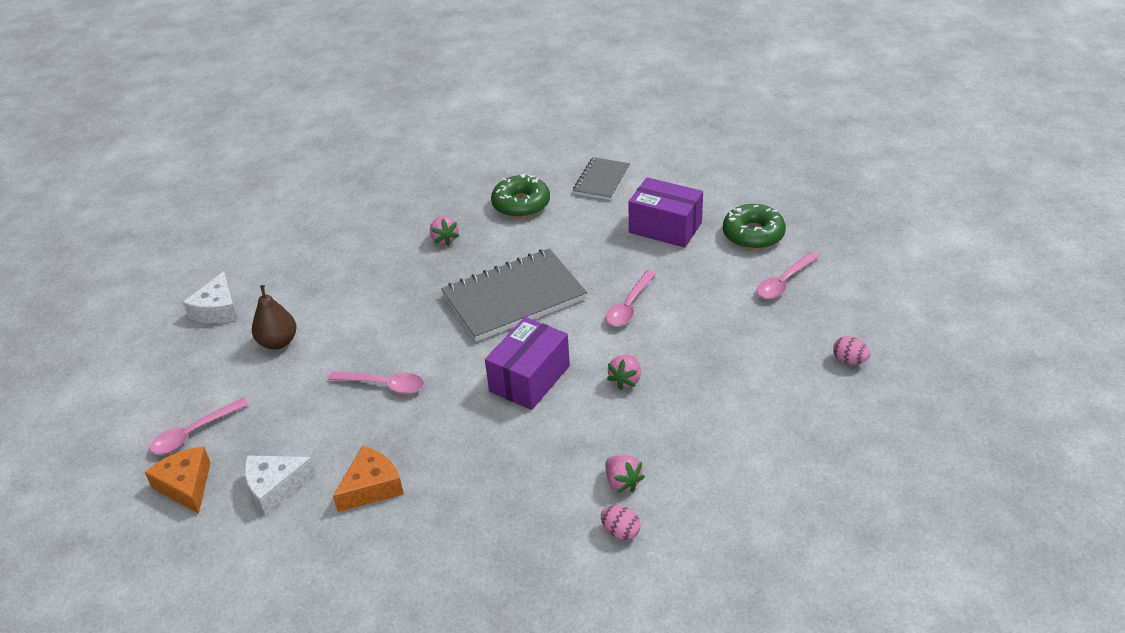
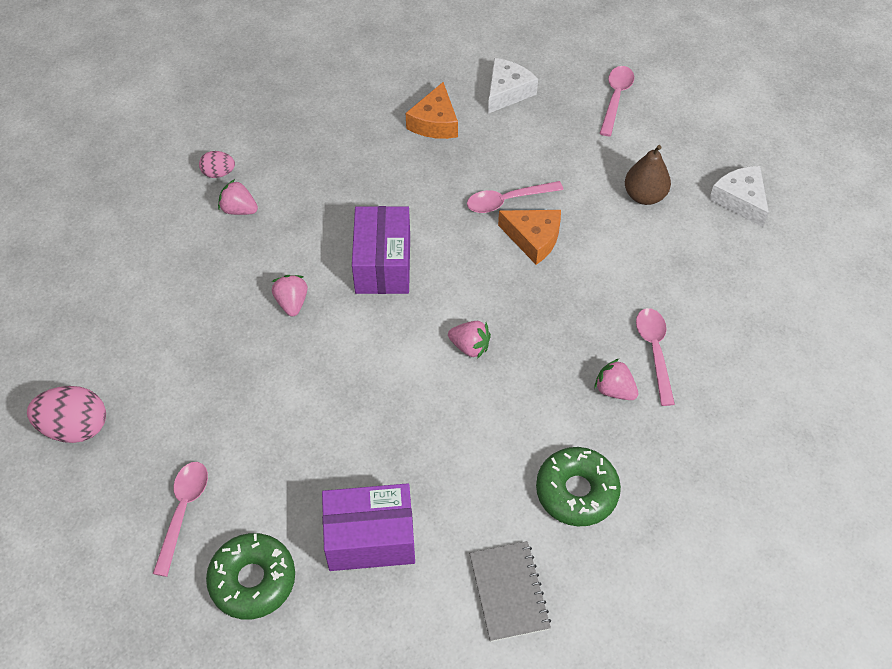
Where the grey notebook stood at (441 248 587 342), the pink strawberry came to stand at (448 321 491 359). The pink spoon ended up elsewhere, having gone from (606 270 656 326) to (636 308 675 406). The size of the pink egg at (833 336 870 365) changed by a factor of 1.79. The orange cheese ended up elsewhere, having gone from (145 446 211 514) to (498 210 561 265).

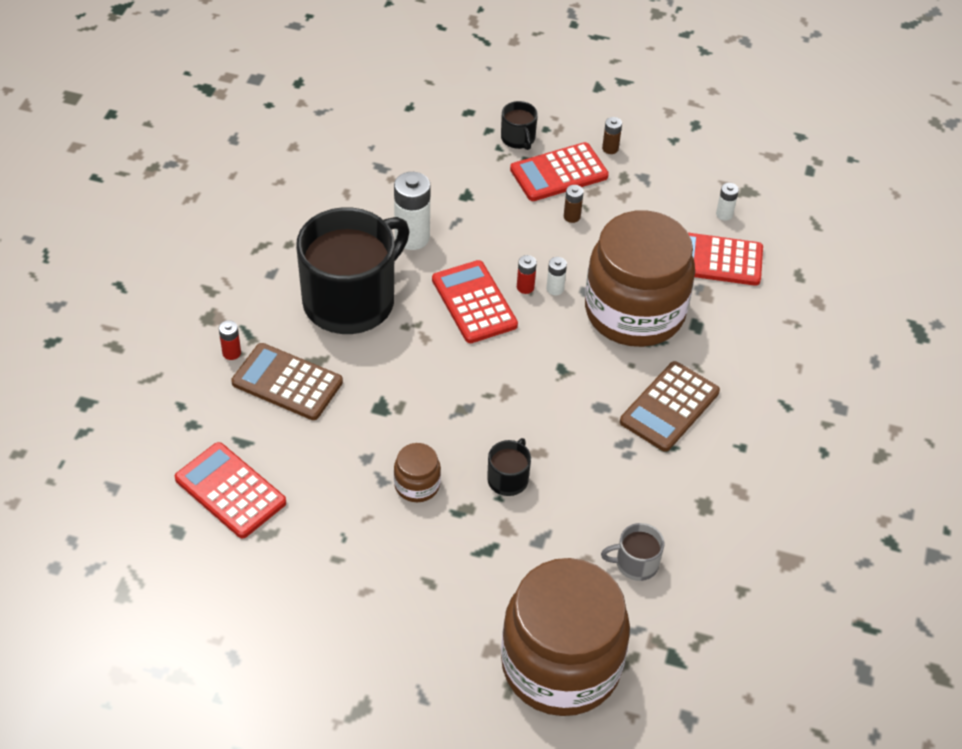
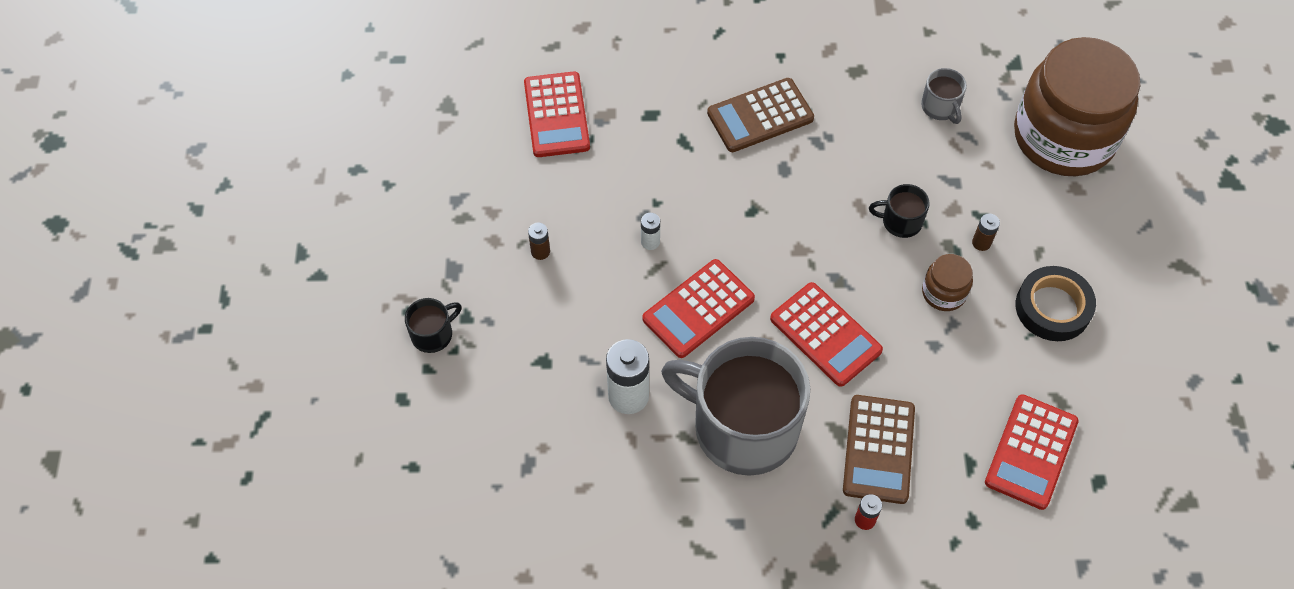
The brown battery ended up elsewhere, having gone from (602 117 622 154) to (972 214 1000 251). The red calculator ended up elsewhere, having gone from (510 142 609 201) to (770 282 883 387). The second view lost the white battery at (716 183 739 221). What was the black mug at (296 207 410 334) turned into the grey mug at (661 337 810 476). The second view lost the brown jar at (585 210 695 347). The second view lost the red battery at (517 255 537 294). The brown calculator at (620 361 720 452) ended up facing another way, 135 degrees clockwise from before. The second view gained the black tape at (1016 266 1096 341).

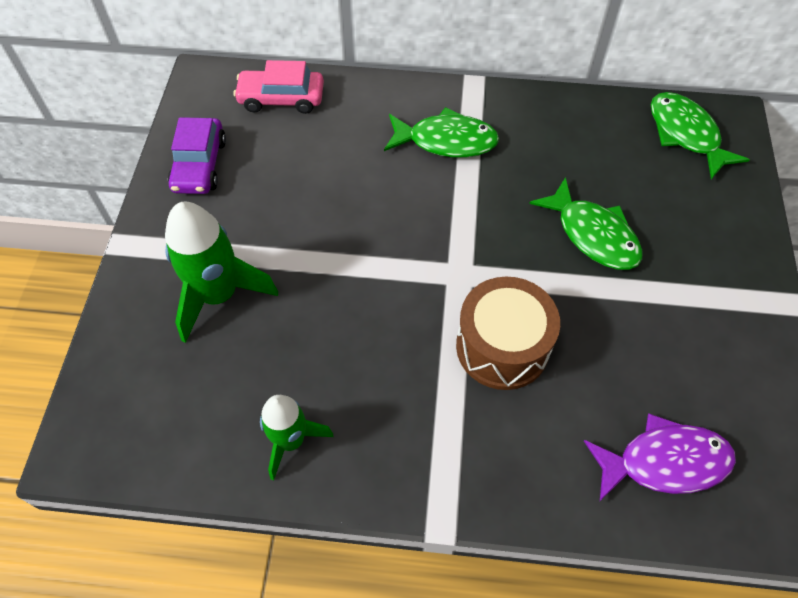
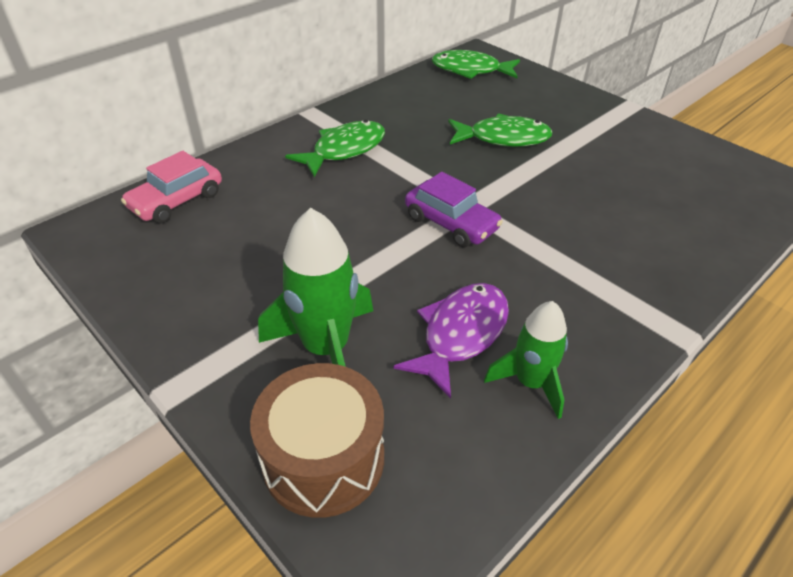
The purple car ended up elsewhere, having gone from (168 117 226 194) to (405 172 503 247). The brown drum ended up elsewhere, having gone from (456 277 560 390) to (250 363 384 518). The purple fish ended up elsewhere, having gone from (584 414 736 501) to (394 283 509 399).

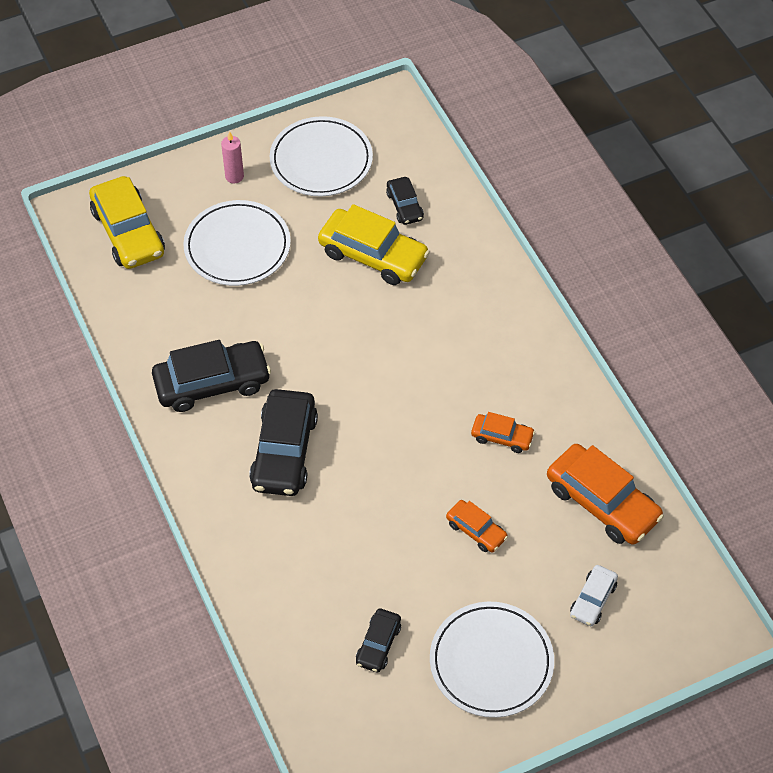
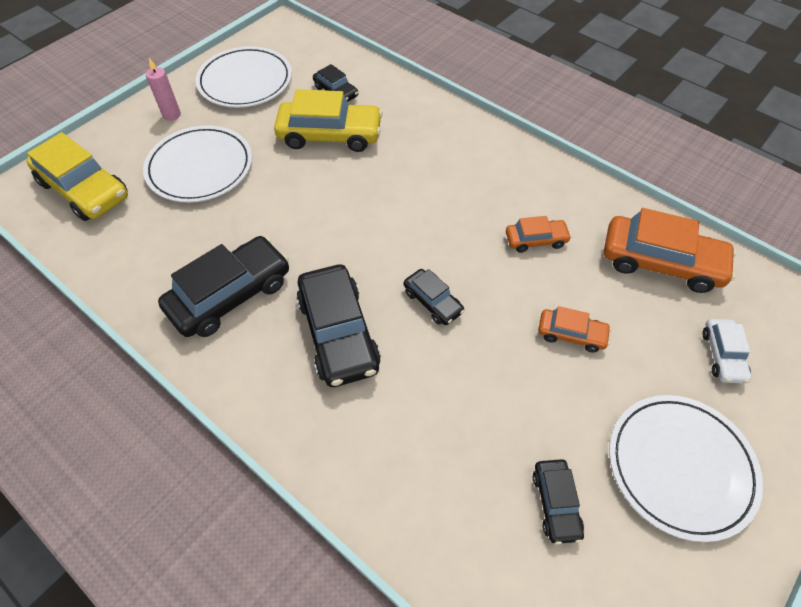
The second view gained the black car at (404 269 465 325).

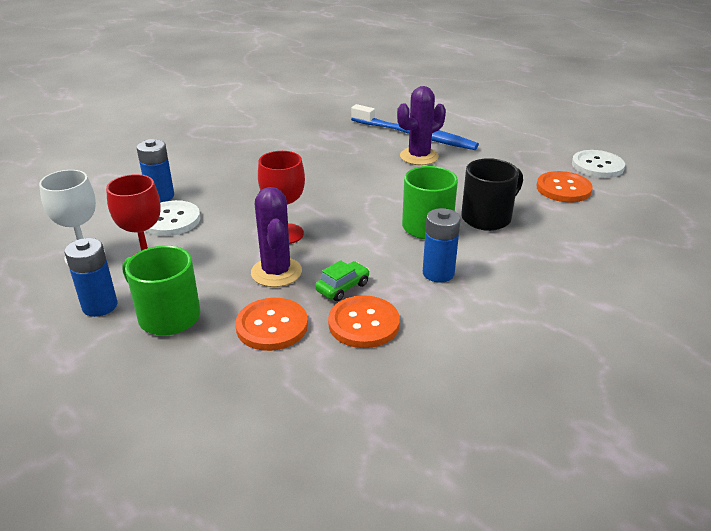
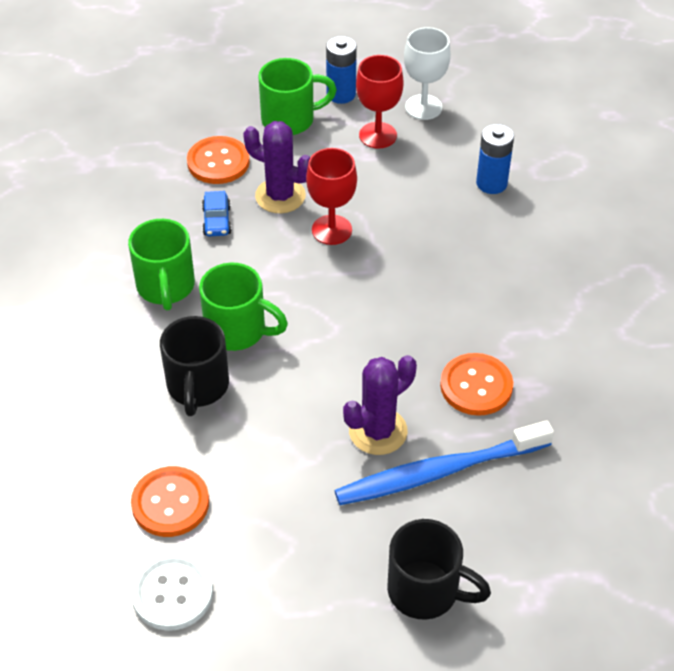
The purple cactus at (397 86 446 165) ended up facing another way, 45 degrees clockwise from before. The second view lost the white button at (146 200 200 236). Where the blue battery stood at (423 208 461 283), the green mug came to stand at (128 219 195 310). What was the green car at (315 260 370 301) turned into the blue car at (202 191 232 236). The orange button ended up elsewhere, having gone from (328 295 400 348) to (440 353 513 416). The second view gained the black mug at (387 519 491 620).

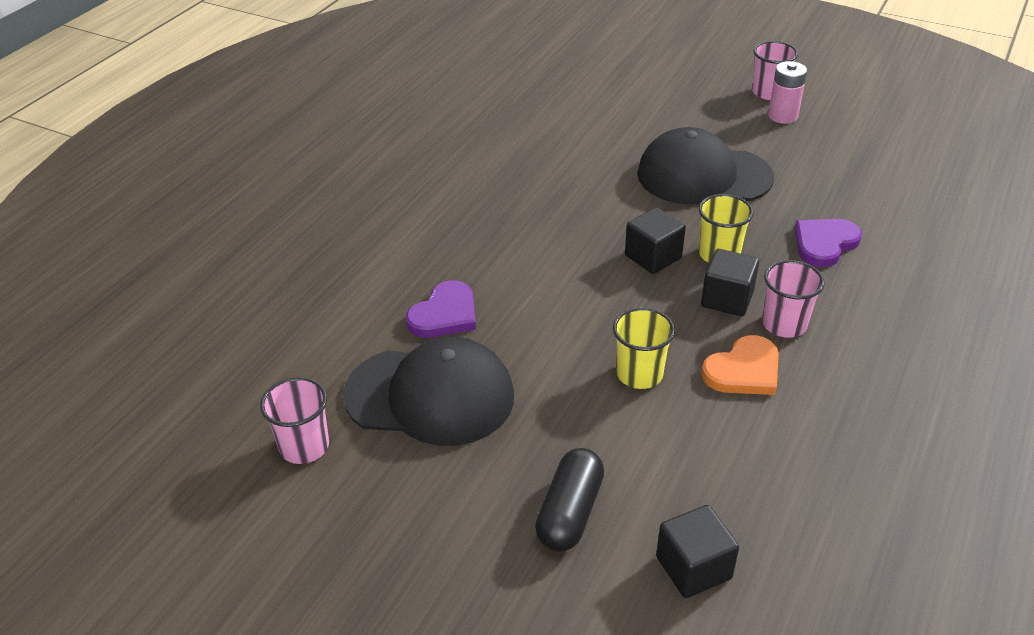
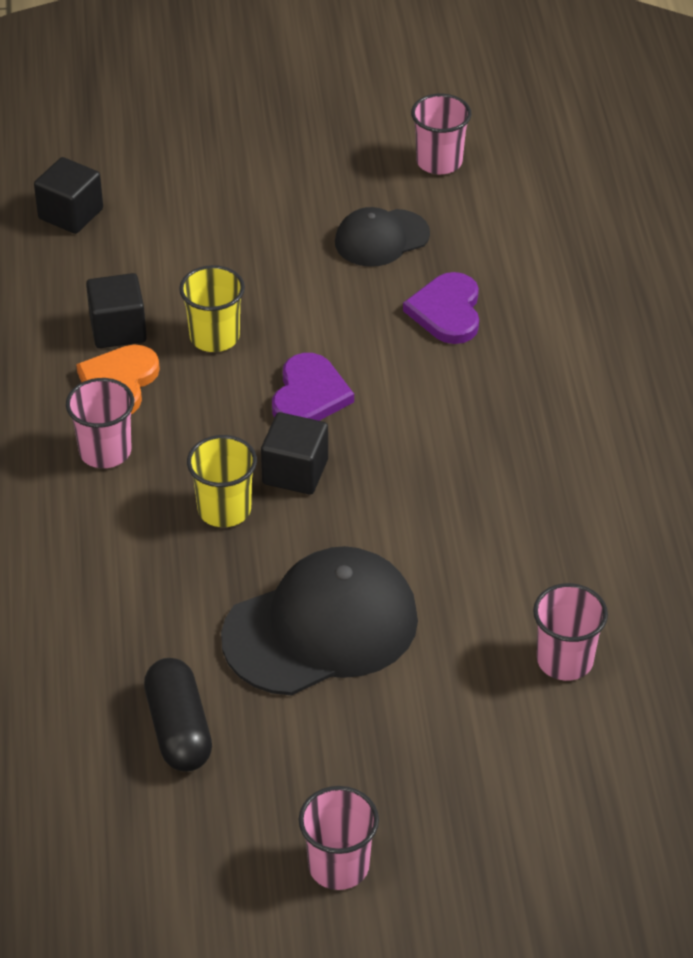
The second view lost the pink battery at (768 61 807 124). The purple heart ended up elsewhere, having gone from (794 219 862 267) to (272 353 354 421). The black cube ended up elsewhere, having gone from (701 249 759 316) to (86 273 147 348). The size of the black cap at (343 337 514 446) changed by a factor of 0.57. The black capsule ended up elsewhere, having gone from (535 448 604 552) to (144 658 212 772). The second view gained the pink cup at (533 583 608 681).

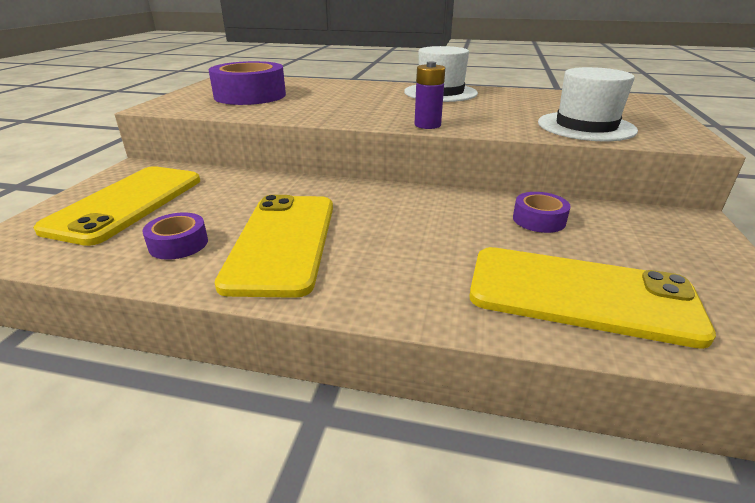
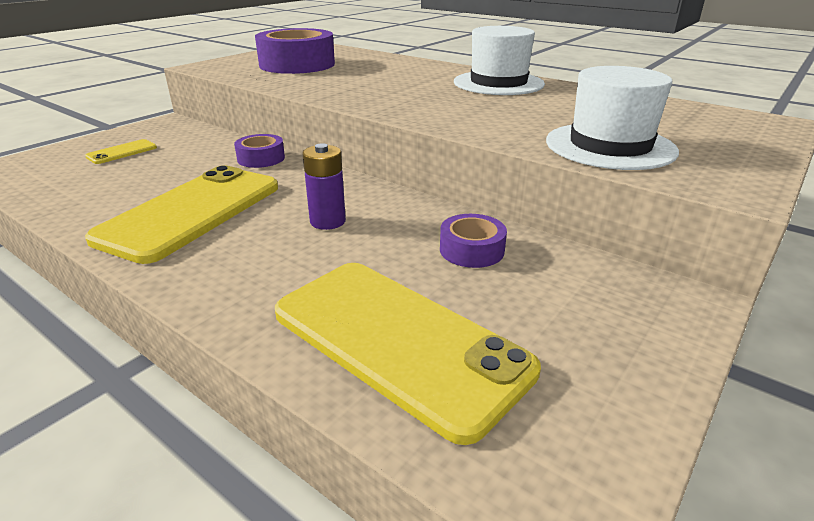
The purple battery ended up elsewhere, having gone from (414 62 445 129) to (303 143 346 230). The size of the yellow phone at (33 166 200 246) changed by a factor of 0.42. The purple tape ended up elsewhere, having gone from (142 212 208 260) to (234 134 285 168).

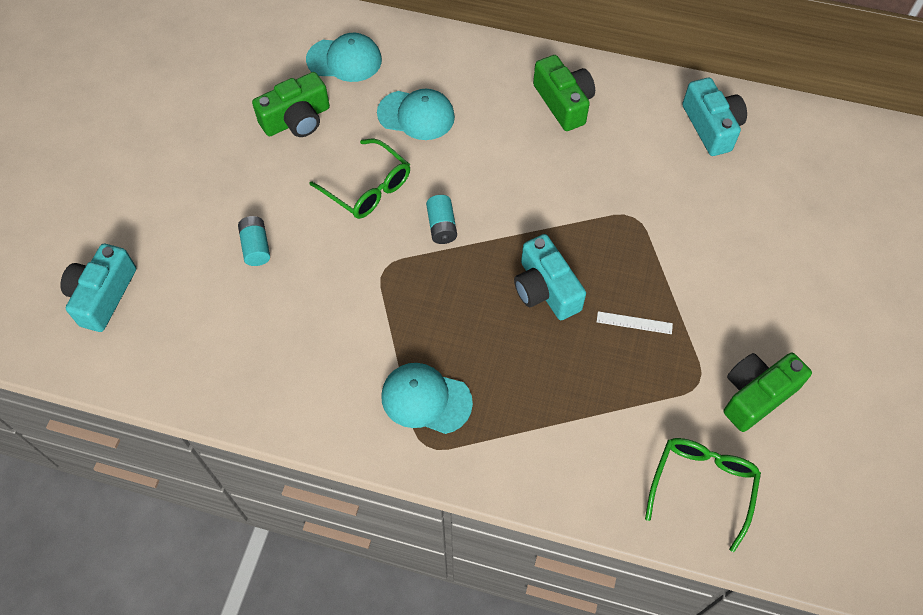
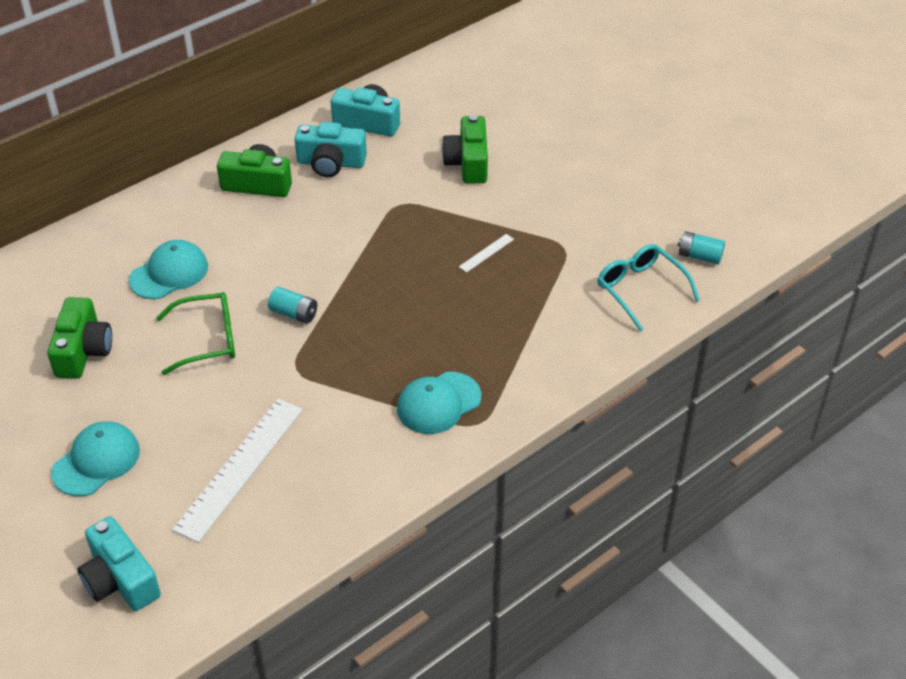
The turquoise cap ended up elsewhere, having gone from (306 33 382 82) to (51 421 140 496). The turquoise battery ended up elsewhere, having gone from (238 216 270 266) to (677 231 725 264). The turquoise camera ended up elsewhere, having gone from (514 234 586 320) to (295 122 367 177). The green camera ended up elsewhere, having gone from (724 353 812 432) to (442 115 488 184). What was the green glasses at (645 438 761 552) turned into the turquoise glasses at (597 244 700 332). The second view gained the white ruler at (172 399 303 543).

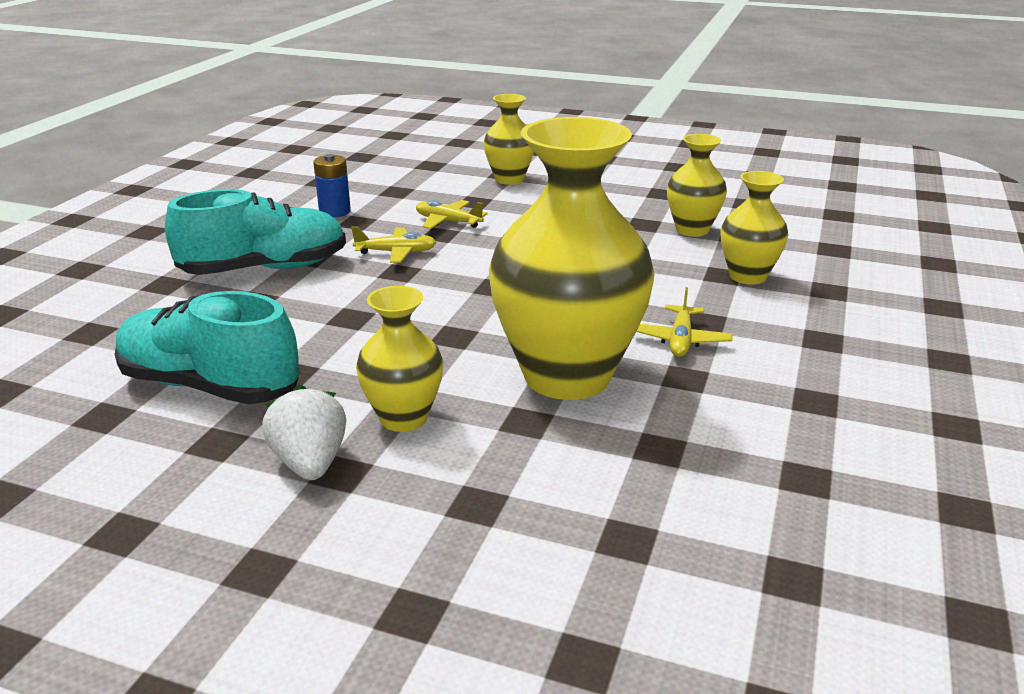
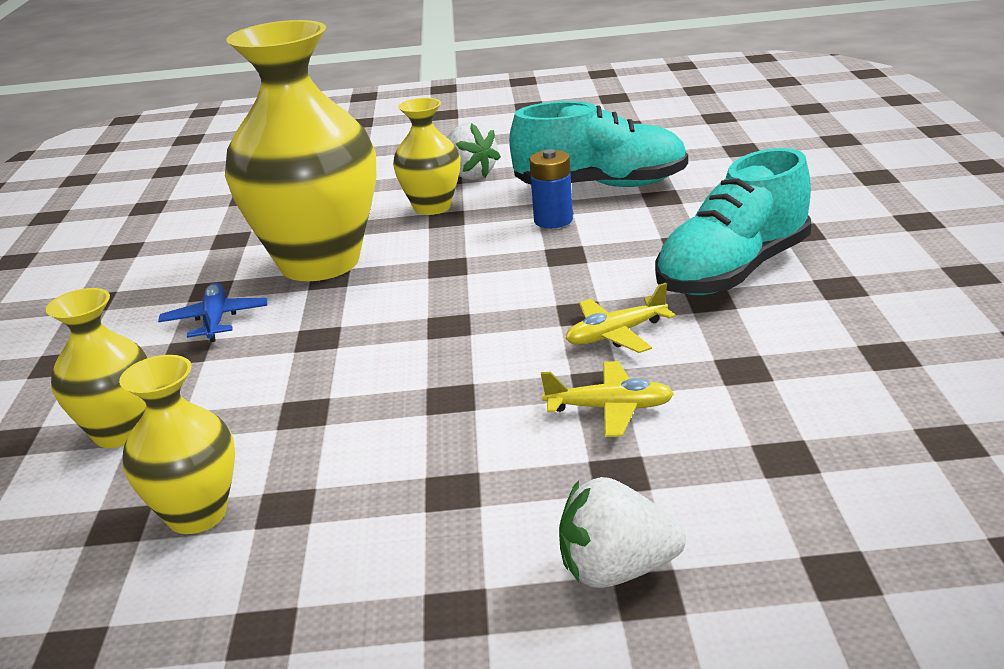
Where the yellow vase stood at (484 94 534 185), the white strawberry came to stand at (559 477 686 588). The blue battery ended up elsewhere, having gone from (313 154 351 217) to (529 149 573 228). What was the yellow plane at (636 287 733 357) turned into the blue plane at (158 283 267 342).

